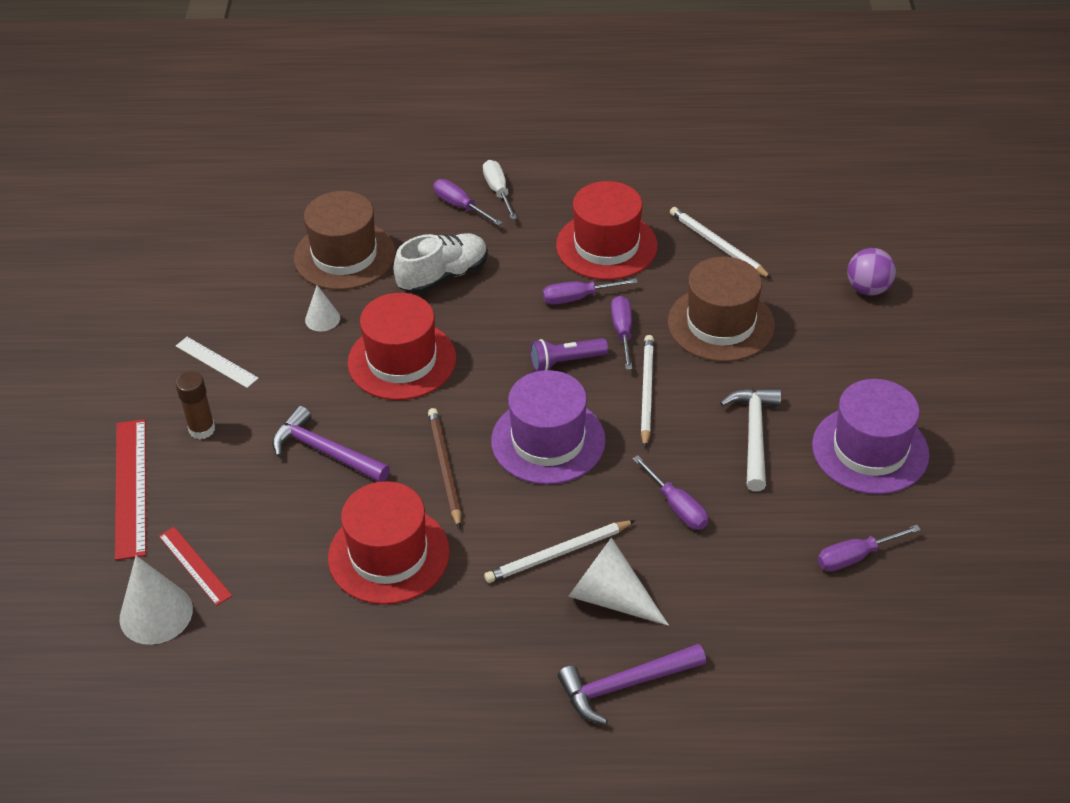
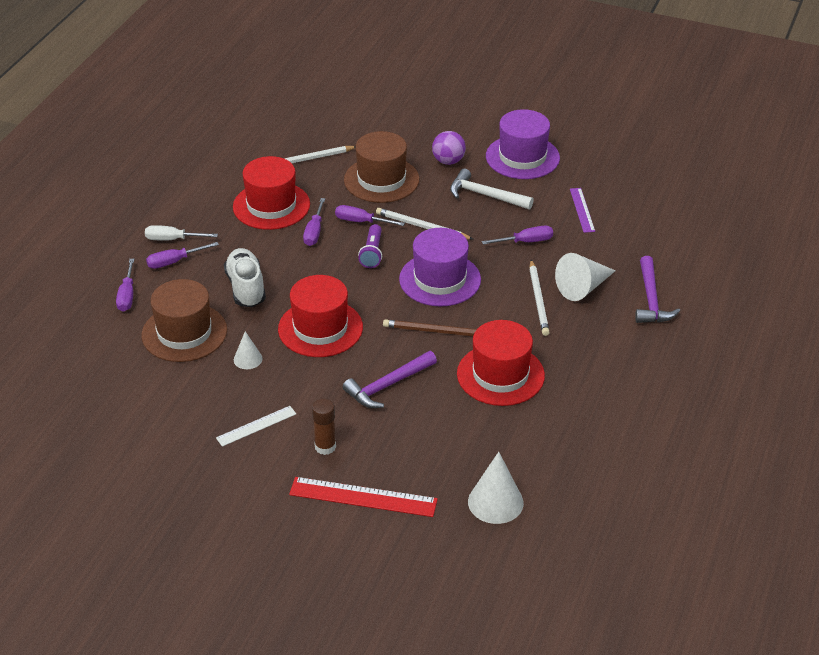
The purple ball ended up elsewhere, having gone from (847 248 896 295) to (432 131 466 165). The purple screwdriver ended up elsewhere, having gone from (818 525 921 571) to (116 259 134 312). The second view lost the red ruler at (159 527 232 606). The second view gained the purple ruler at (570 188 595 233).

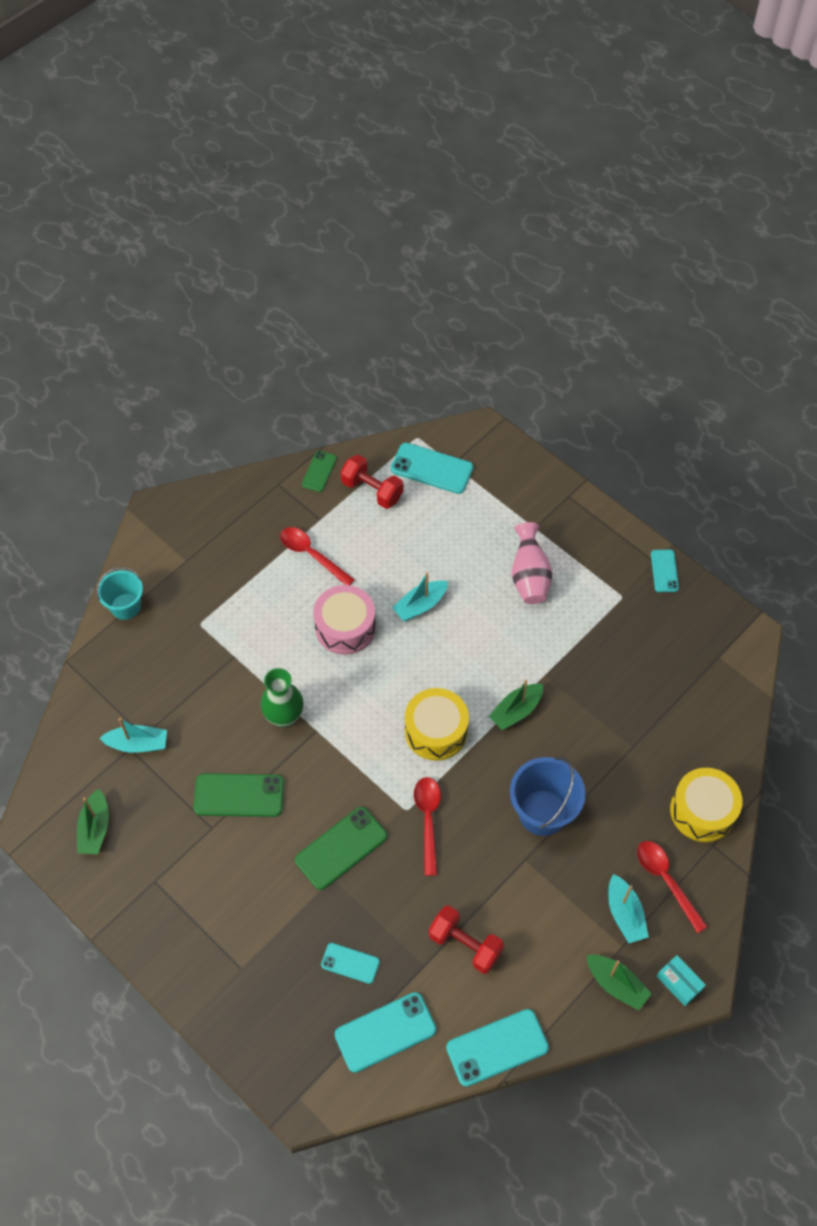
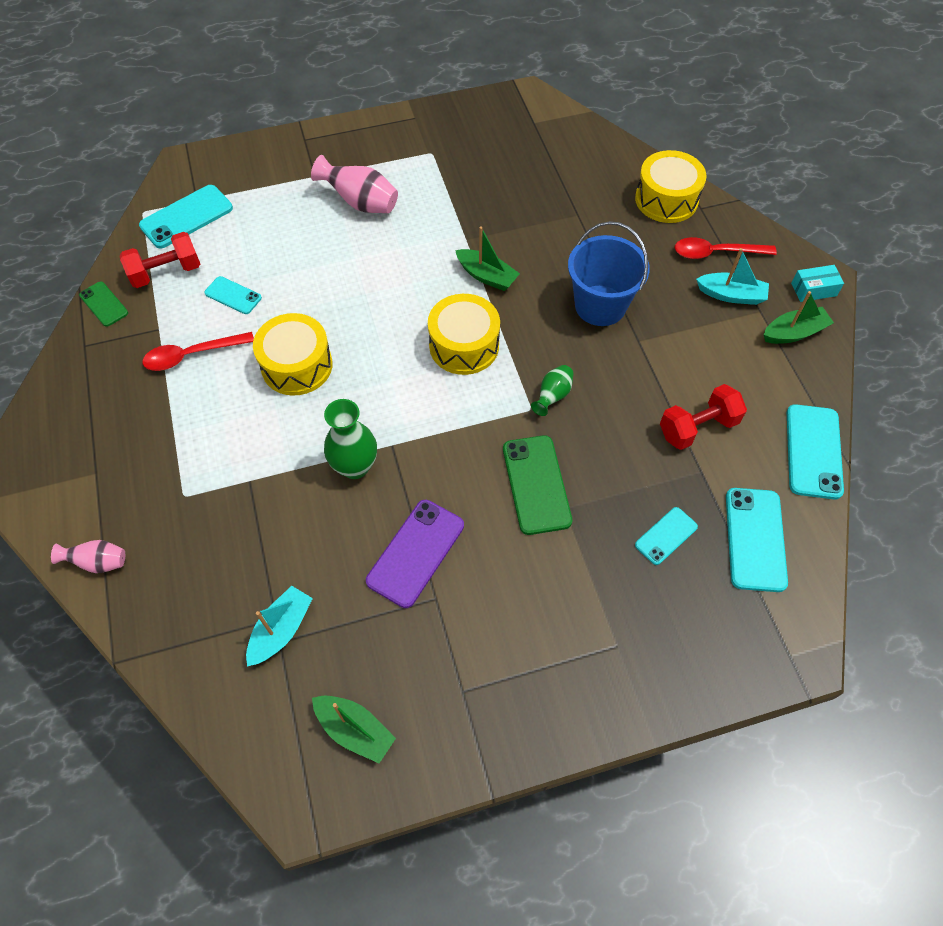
The turquoise phone ended up elsewhere, having gone from (651 550 679 592) to (204 276 262 314). Where the turquoise bucket stood at (97 567 143 620), the pink vase came to stand at (51 540 125 573). The second view lost the turquoise boat at (392 572 448 621). What was the pink drum at (313 585 376 655) turned into the yellow drum at (253 313 333 396). The green boat at (489 680 543 730) ended up facing another way, 45 degrees counterclockwise from before. What was the green phone at (193 773 284 817) turned into the purple phone at (366 500 464 608). Where the red spoon stood at (414 777 441 876), the green vase came to stand at (531 365 574 416).

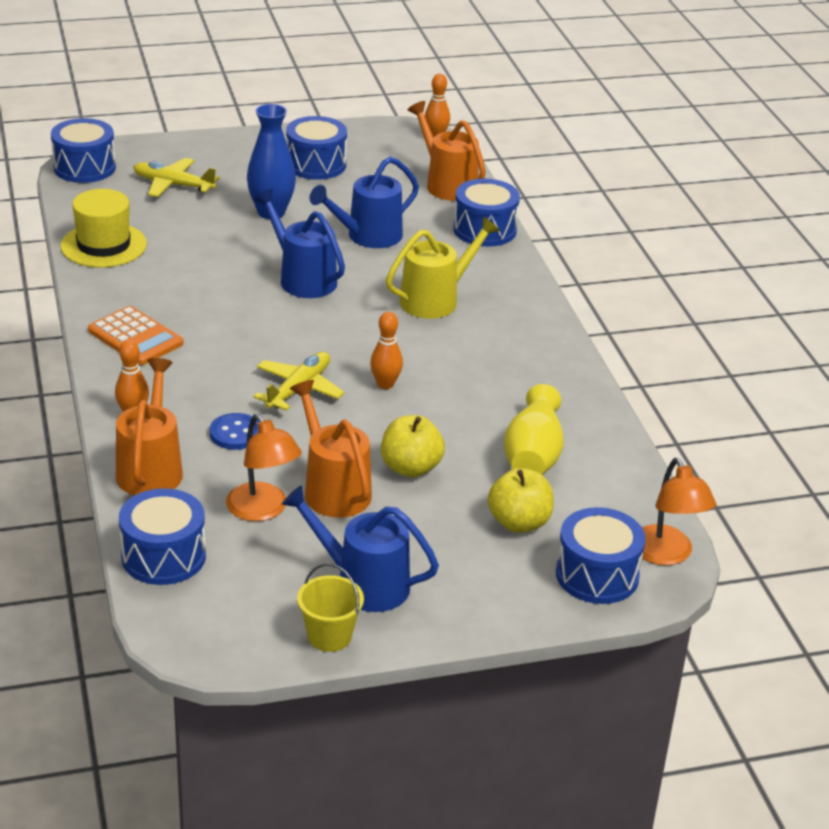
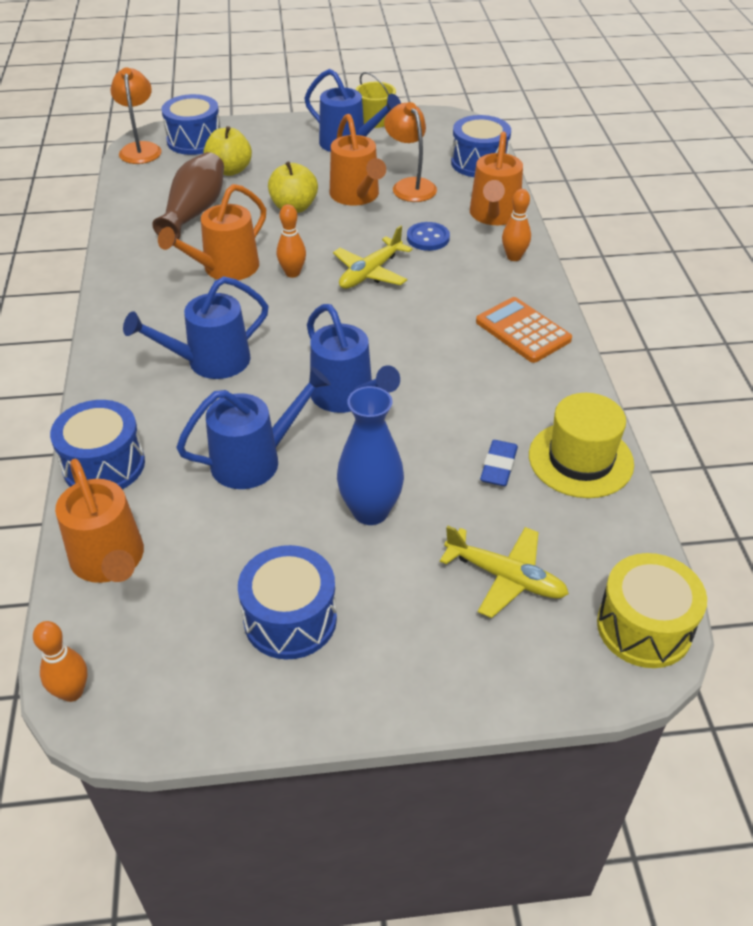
What was the blue drum at (51 118 116 183) turned into the yellow drum at (597 553 707 668). What was the yellow watering can at (386 216 500 319) turned into the blue watering can at (123 276 268 379). What was the yellow vase at (504 384 564 474) turned into the brown vase at (152 152 224 240). The second view gained the orange watering can at (158 184 266 280). The second view gained the blue eraser at (480 440 518 486).

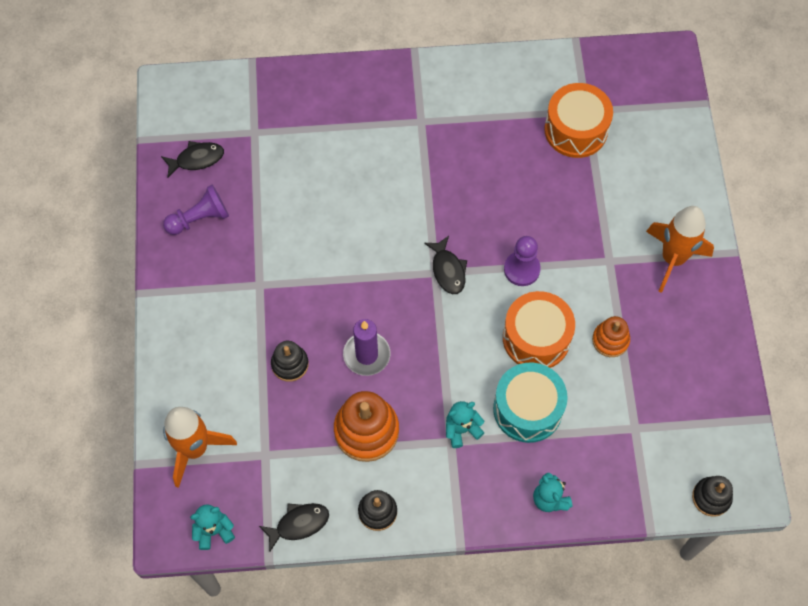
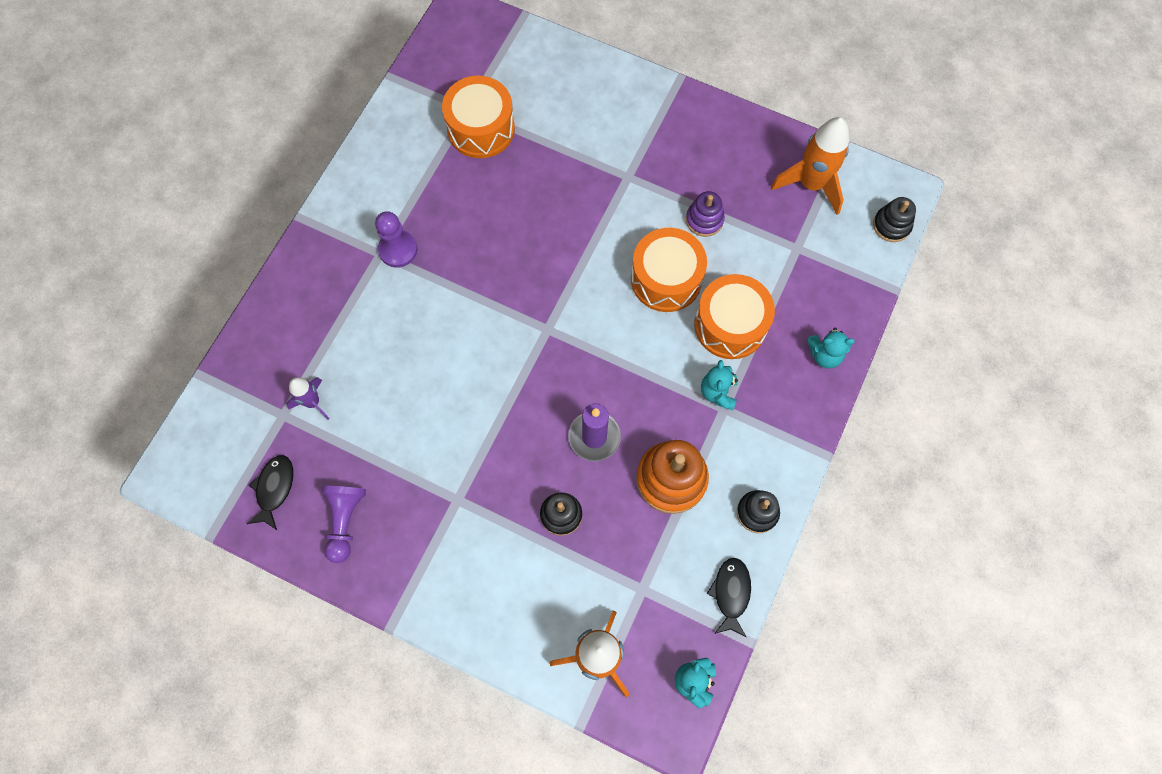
The orange rocket ended up elsewhere, having gone from (646 206 714 293) to (771 117 849 215). The second view lost the black fish at (424 236 467 294). The purple pawn ended up elsewhere, having gone from (504 236 541 286) to (375 211 417 268). What was the orange stacking toy at (592 316 630 357) turned into the purple stacking toy at (686 191 725 237). What was the turquoise drum at (493 363 568 443) turned into the orange drum at (694 274 775 359). The second view gained the purple rocket at (286 377 330 420).

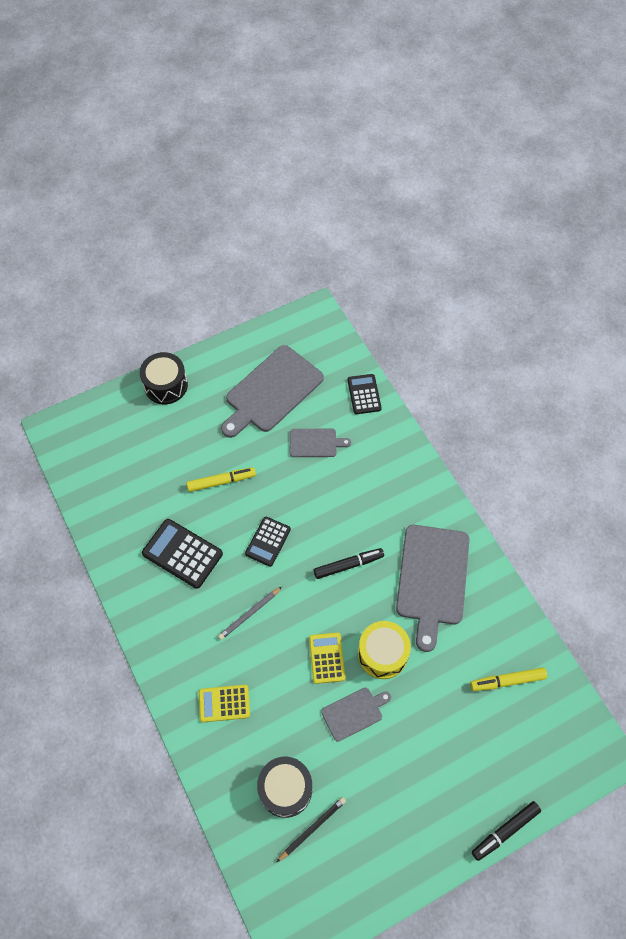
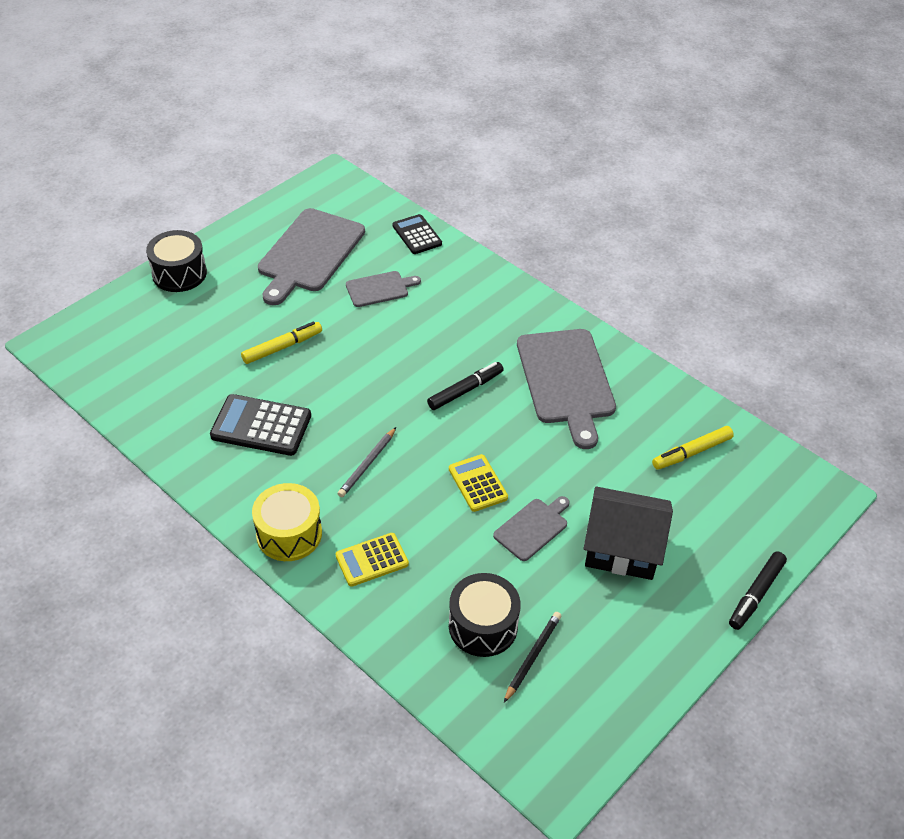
The second view lost the black calculator at (245 517 291 567). The yellow drum ended up elsewhere, having gone from (358 621 411 679) to (252 483 322 561). The second view gained the black house at (584 486 673 580).

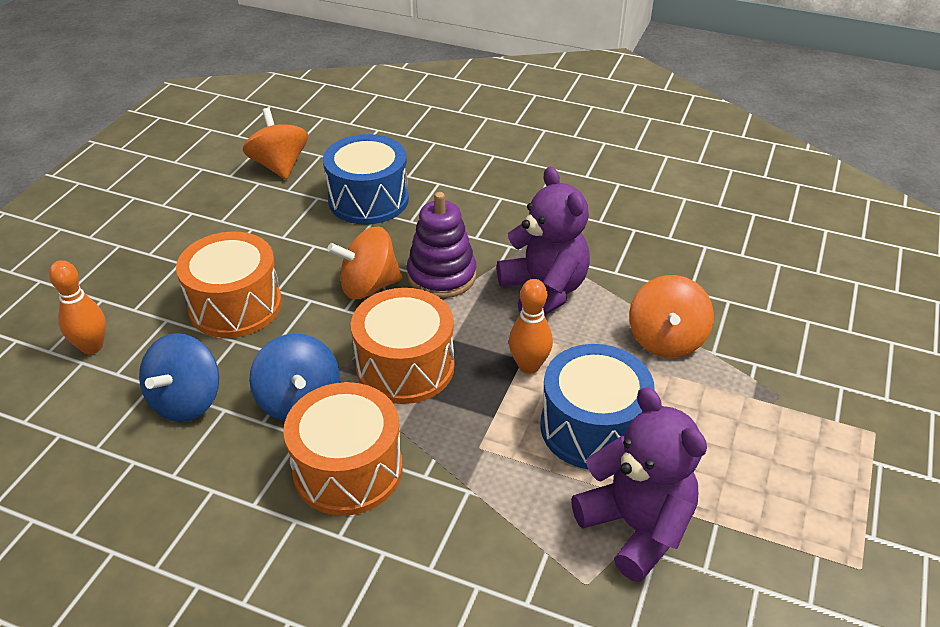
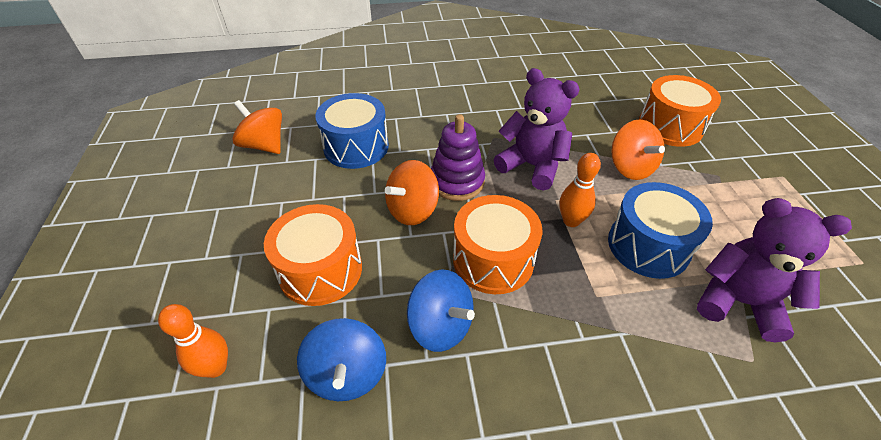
The orange drum ended up elsewhere, having gone from (283 382 403 516) to (639 75 721 147).

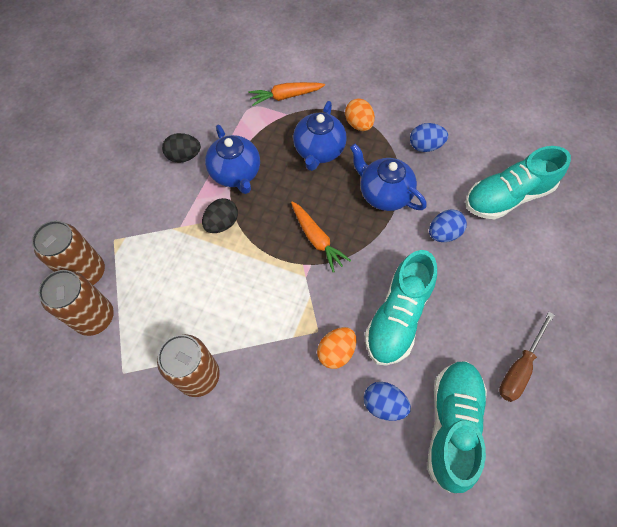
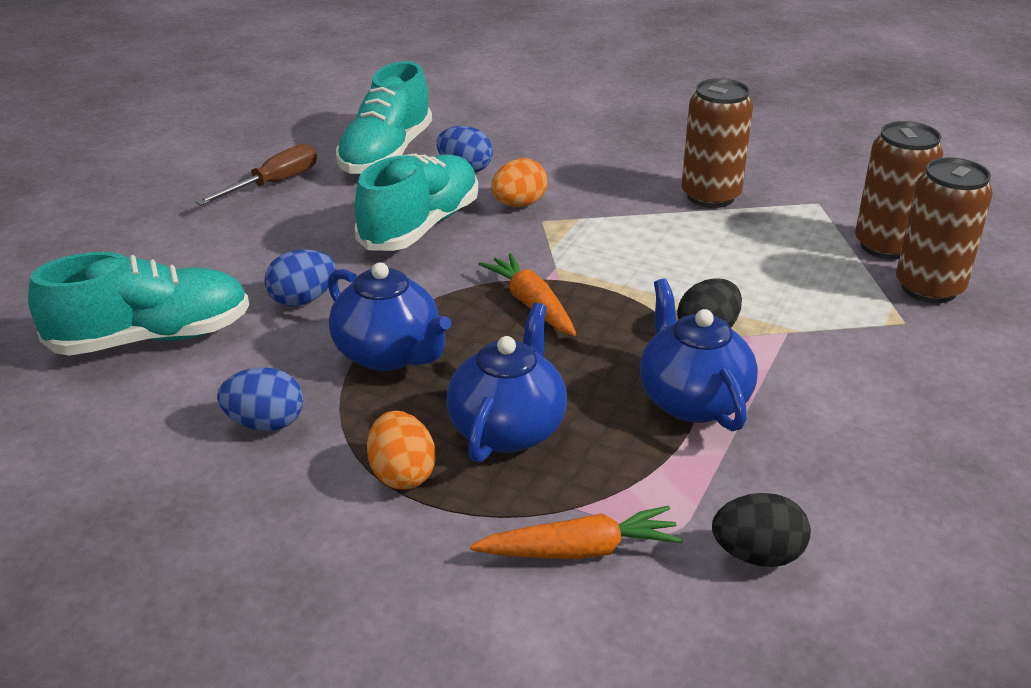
The black egg ended up elsewhere, having gone from (162 133 201 163) to (712 493 811 567).

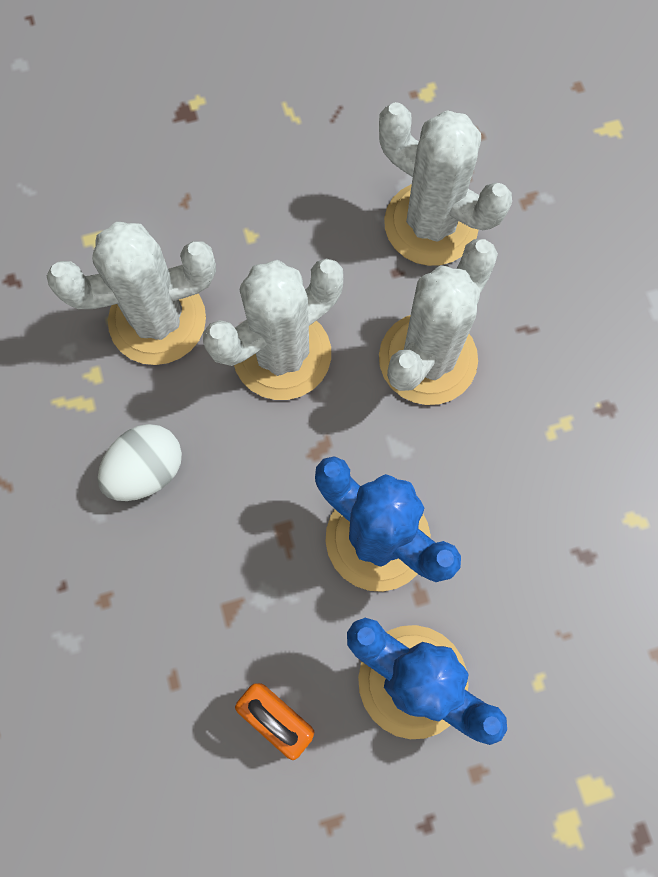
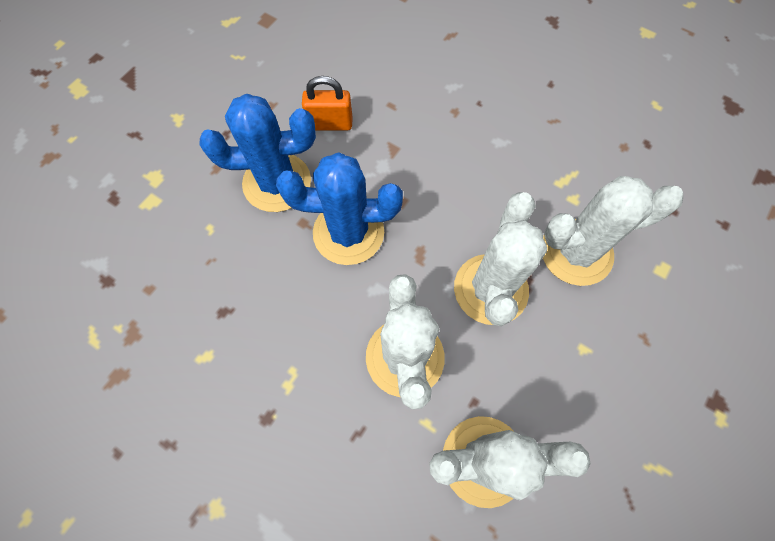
The white cactus at (47 222 216 365) ended up facing another way, 45 degrees clockwise from before. The second view lost the white egg at (98 424 182 501).

